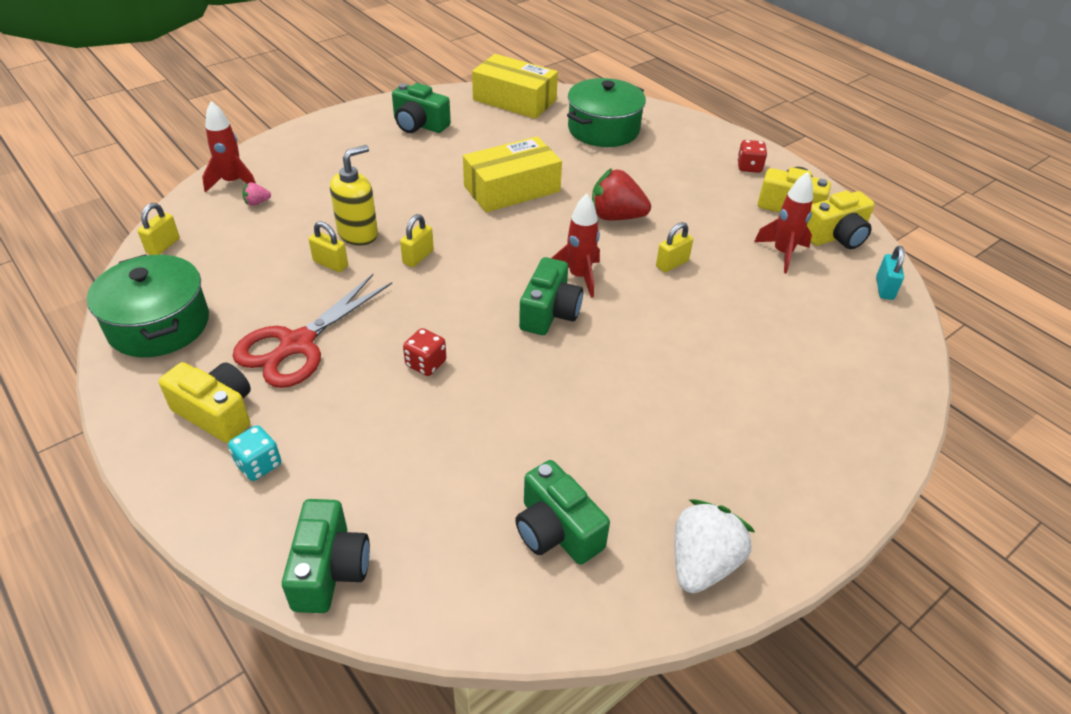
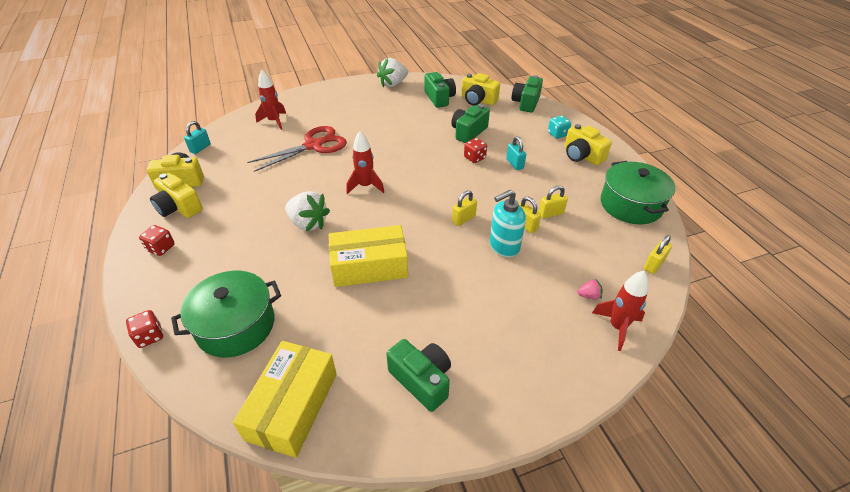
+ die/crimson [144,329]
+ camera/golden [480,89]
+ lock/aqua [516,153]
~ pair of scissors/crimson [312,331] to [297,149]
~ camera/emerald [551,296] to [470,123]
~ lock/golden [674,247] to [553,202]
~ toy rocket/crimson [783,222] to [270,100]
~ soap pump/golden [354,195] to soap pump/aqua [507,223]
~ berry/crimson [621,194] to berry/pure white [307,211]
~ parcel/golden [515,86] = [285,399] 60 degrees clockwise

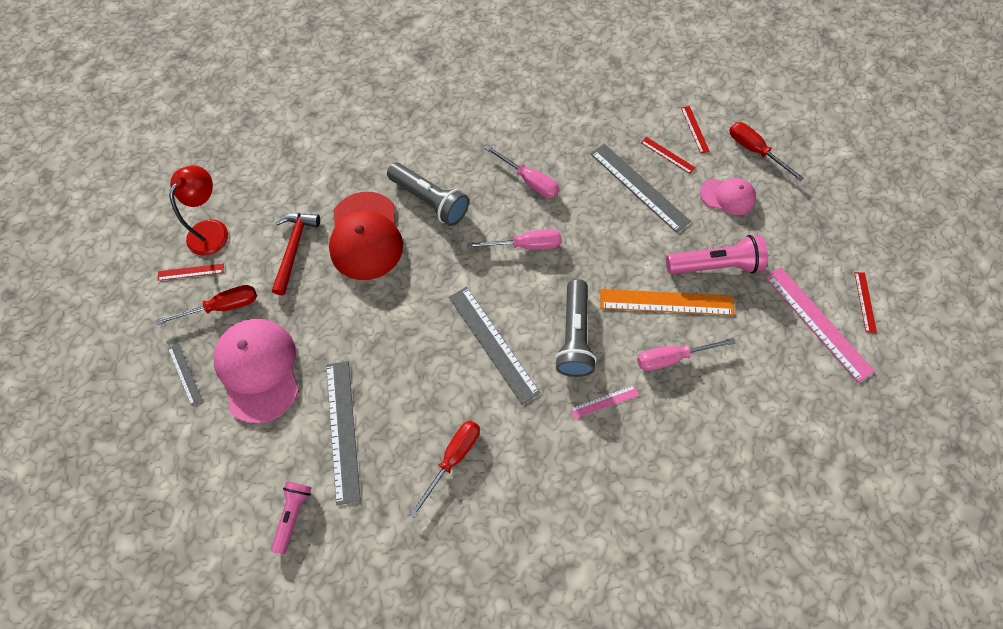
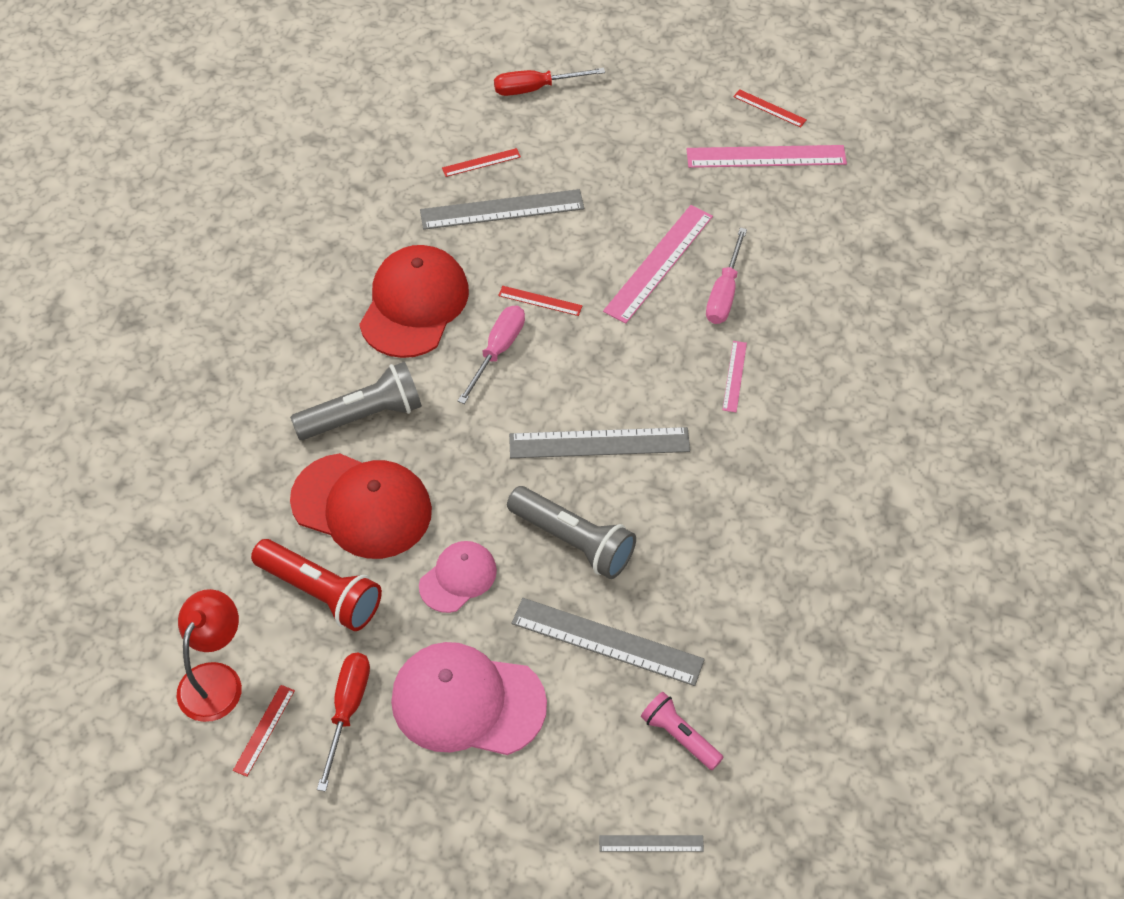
- screwdriver/crimson [444,469]
- flashlight/rosy [717,254]
~ measuring stick/gray [185,374] to [651,843]
~ flashlight/gray [576,328] to [571,532]
~ measuring stick/crimson [695,129] to [540,301]
~ peaked cap/rosy [728,196] to [458,577]
~ claw hammer/crimson [296,254] to flashlight/crimson [316,585]
~ screwdriver/rosy [522,171] to peaked cap/crimson [414,301]
~ measuring stick/orange [667,302] to measuring stick/rosy [658,264]
~ reading lamp/crimson [198,210] = [209,655] 60 degrees clockwise

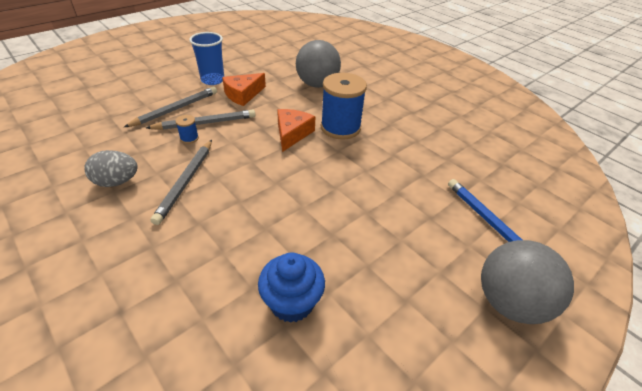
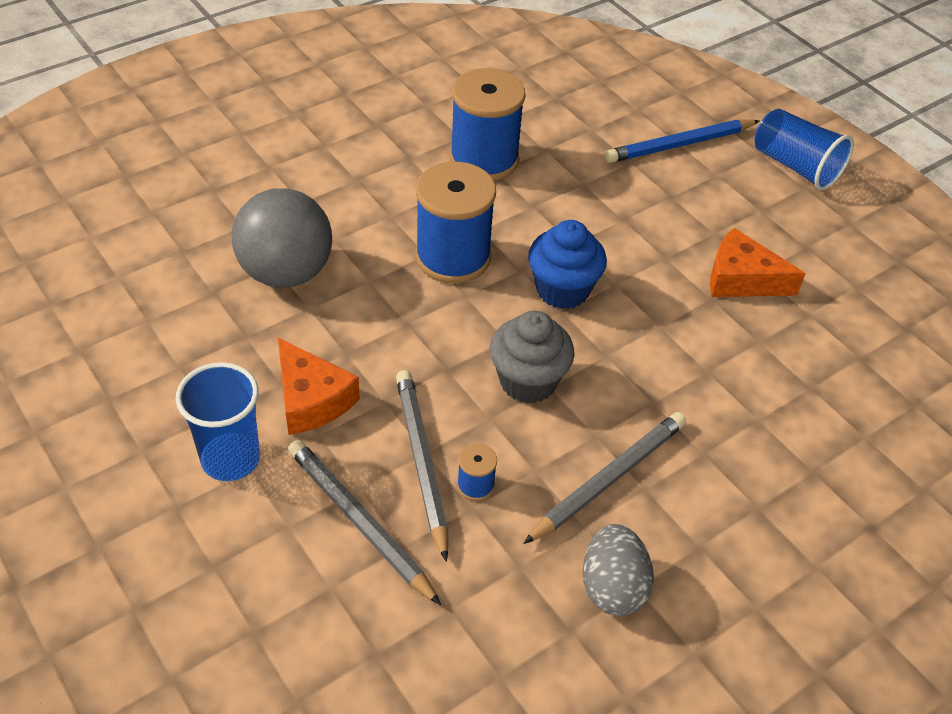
+ reel of thread/blue [488,124]
+ muffin/gray [532,357]
~ muffin/blue [291,288] to [567,264]
~ cheese/orange [296,130] to [758,262]
~ play ball/gray [527,282] to tumbler/blue [804,150]
~ pencil/gray [181,182] = [604,478] 60 degrees counterclockwise

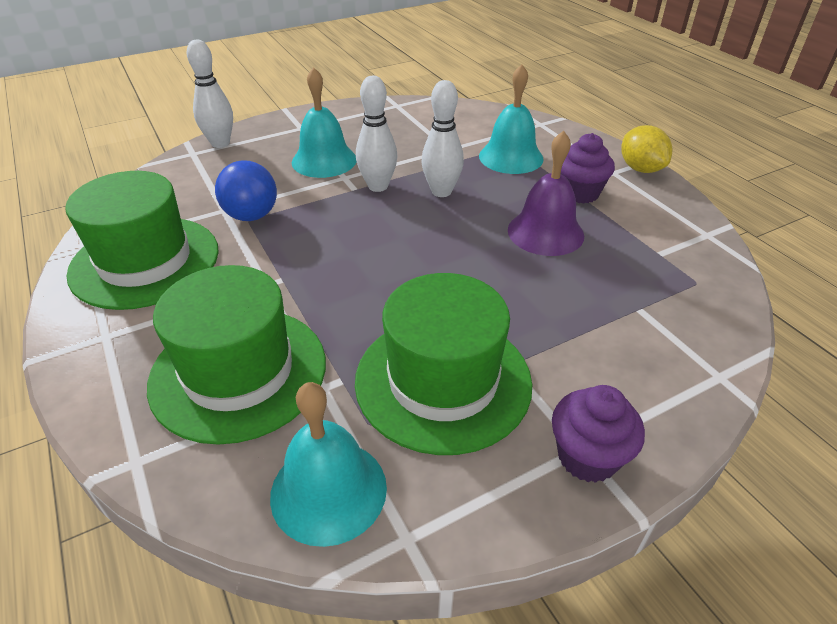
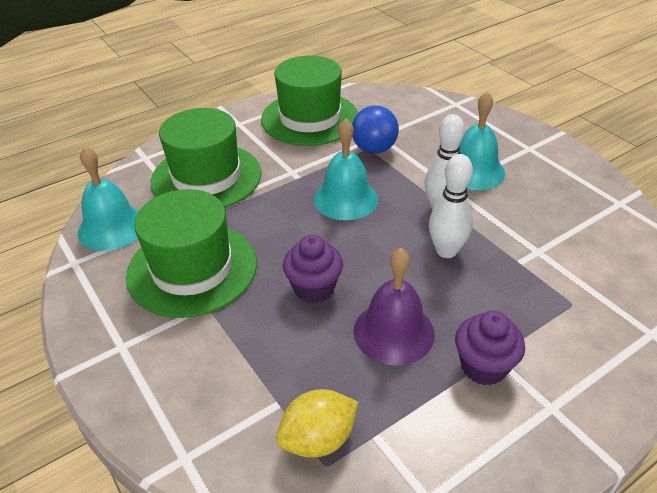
- bowling pin/pure white [210,94]
~ school bell/aqua [511,119] to [346,169]
~ muffin/purple [598,434] to [313,269]
~ lemon/golden [647,149] to [317,423]

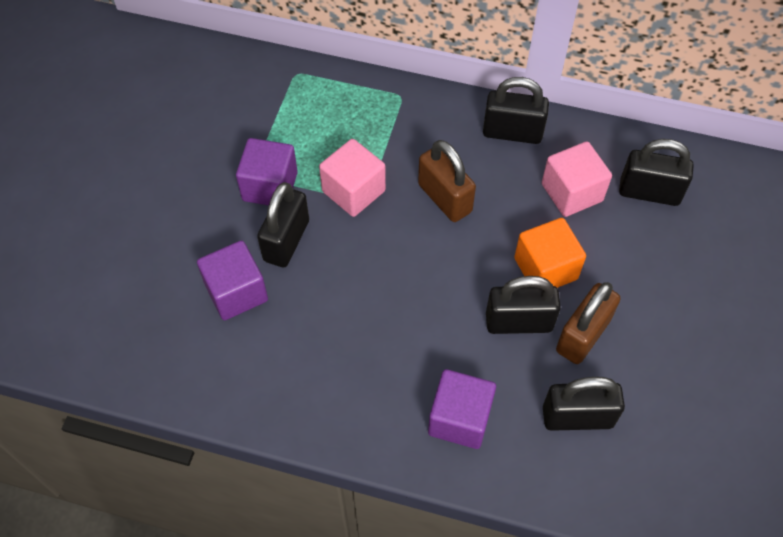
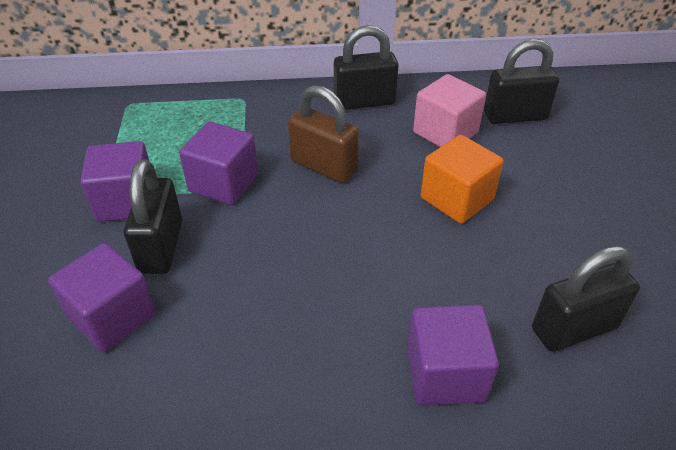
- lock/jet-black [523,305]
- lock/brown [588,323]
~ cube/rosy [352,178] to cube/purple [218,163]

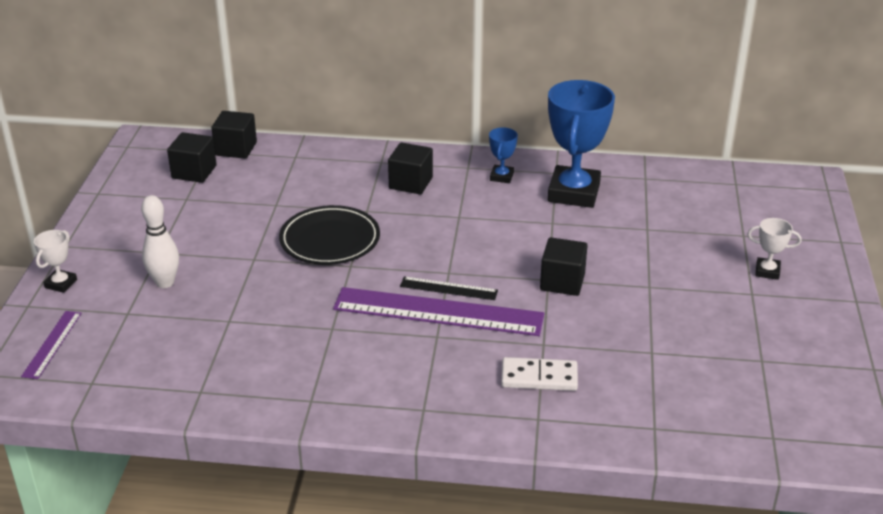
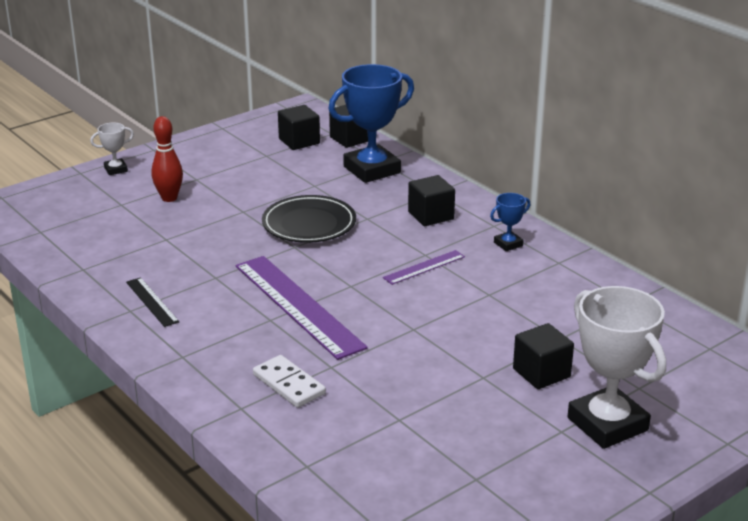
~ measuring stick/purple [51,345] to [424,267]
~ measuring stick/jet-black [449,288] to [152,302]
~ cube/jet-black [564,266] to [543,356]
~ award cup/blue [581,144] to [371,123]
~ bowling pin/pure white [160,241] to bowling pin/crimson [167,159]
~ award cup/pure white [774,249] = [617,367] x2.21

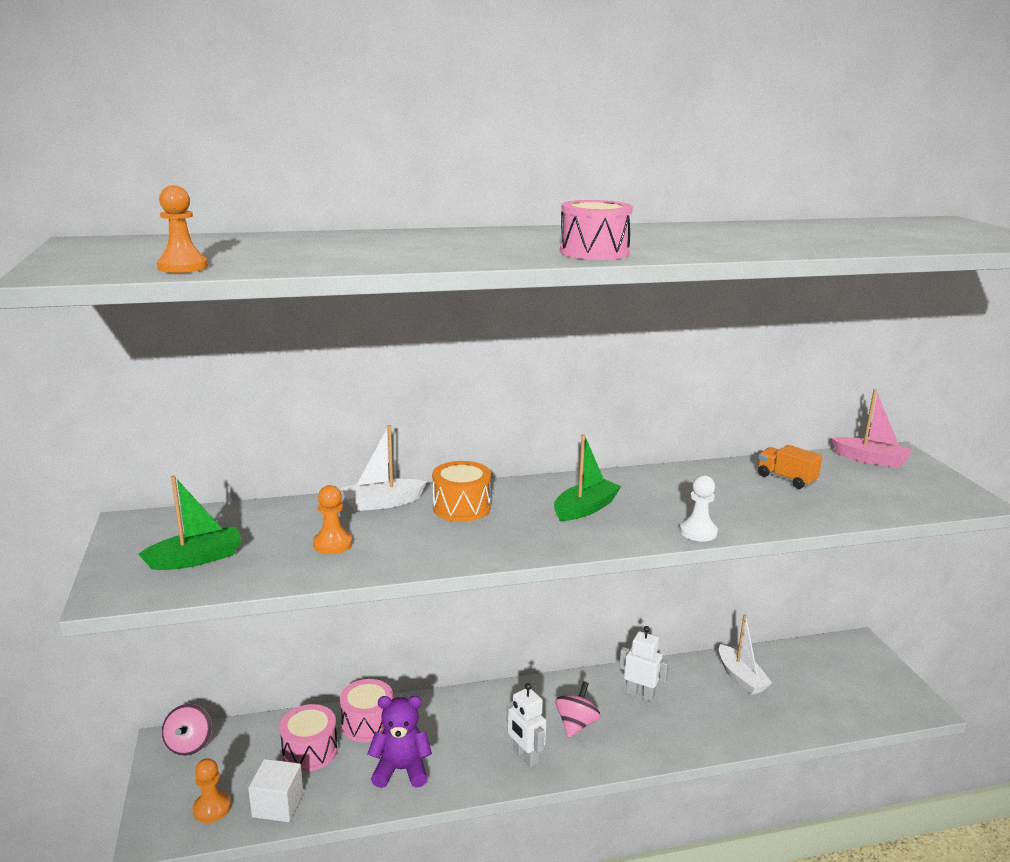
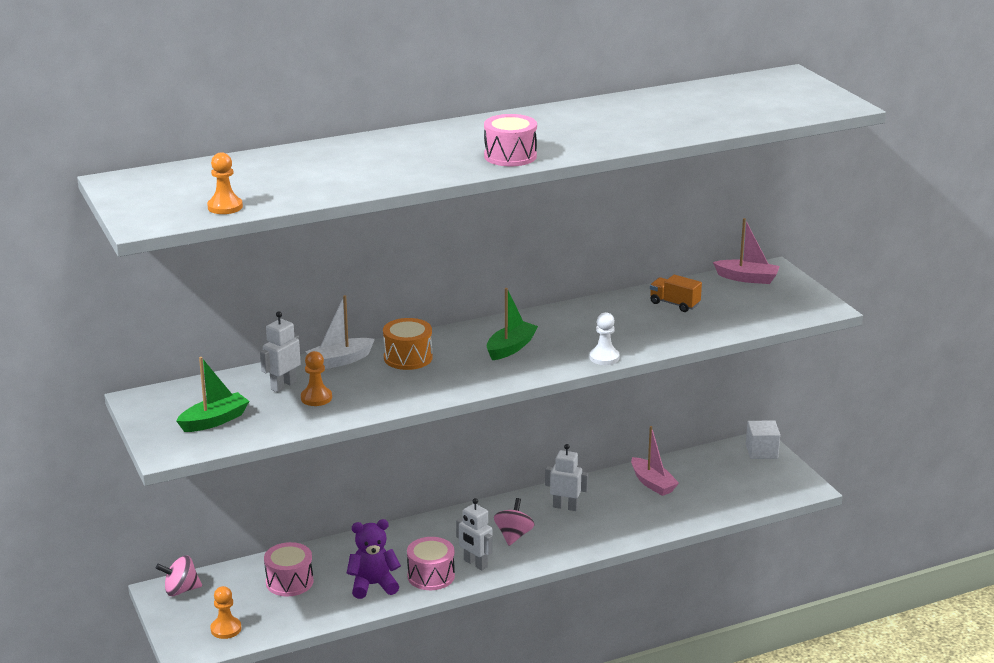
+ robot/pure white [280,351]
~ cube/pure white [275,790] to [763,439]
~ snare drum/rosy [366,710] to [431,563]
~ sailboat/pure white [745,654] to sailboat/rosy [655,461]
~ spinning top/rosy [187,730] = [179,575] 90 degrees clockwise

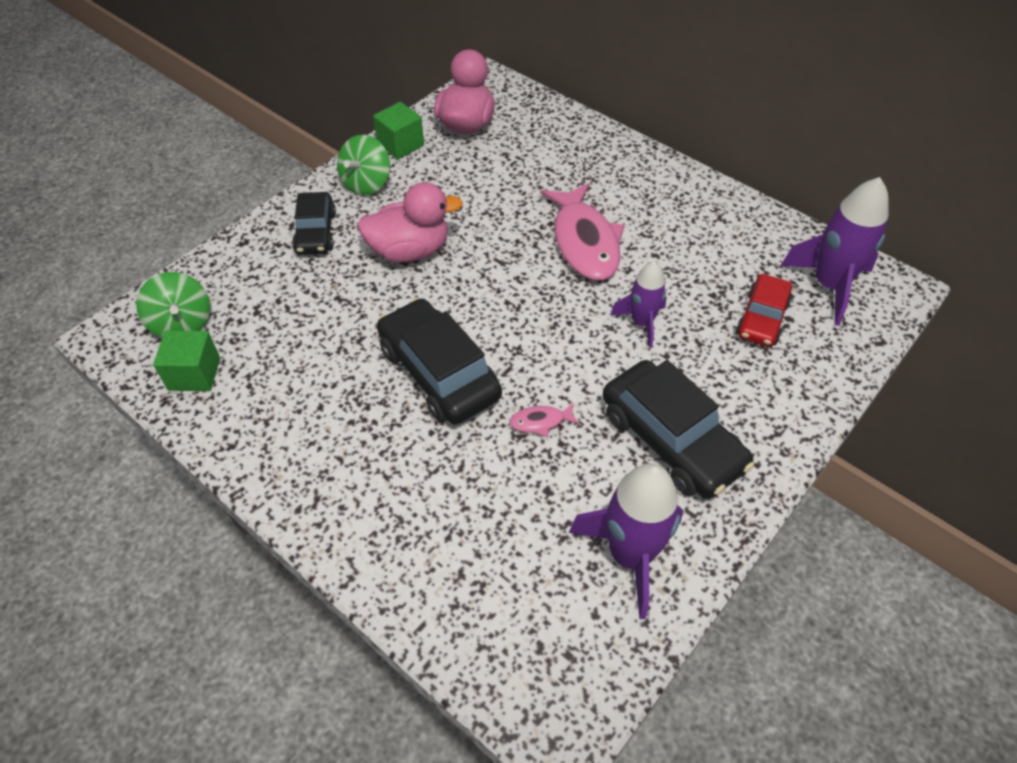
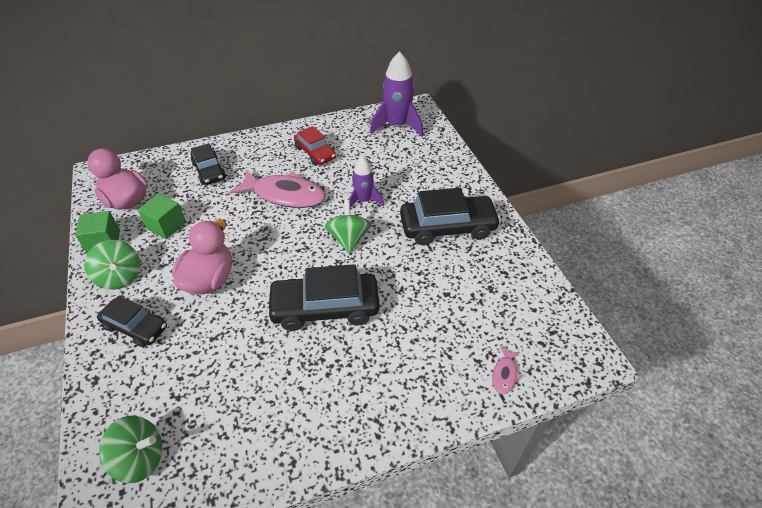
- toy rocket/purple [626,541]
+ toy car/jet-black [208,164]
+ spinning top/emerald [348,226]
~ cube/emerald [186,360] to [162,216]
~ toy fish/rosy [544,420] to [507,370]
~ toy car/crimson [764,310] to [315,145]

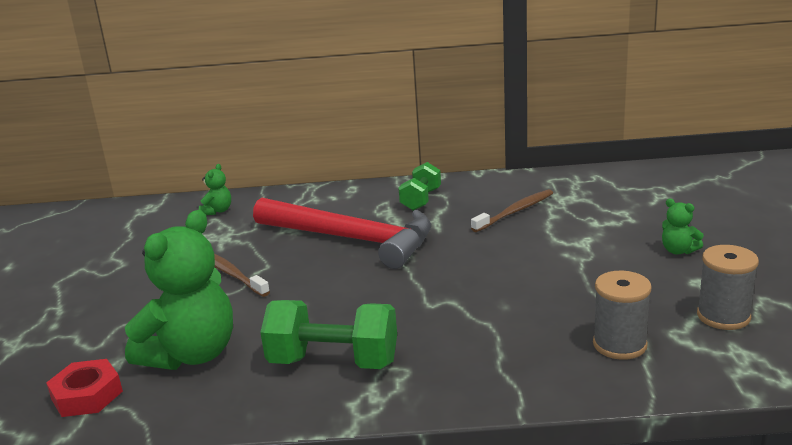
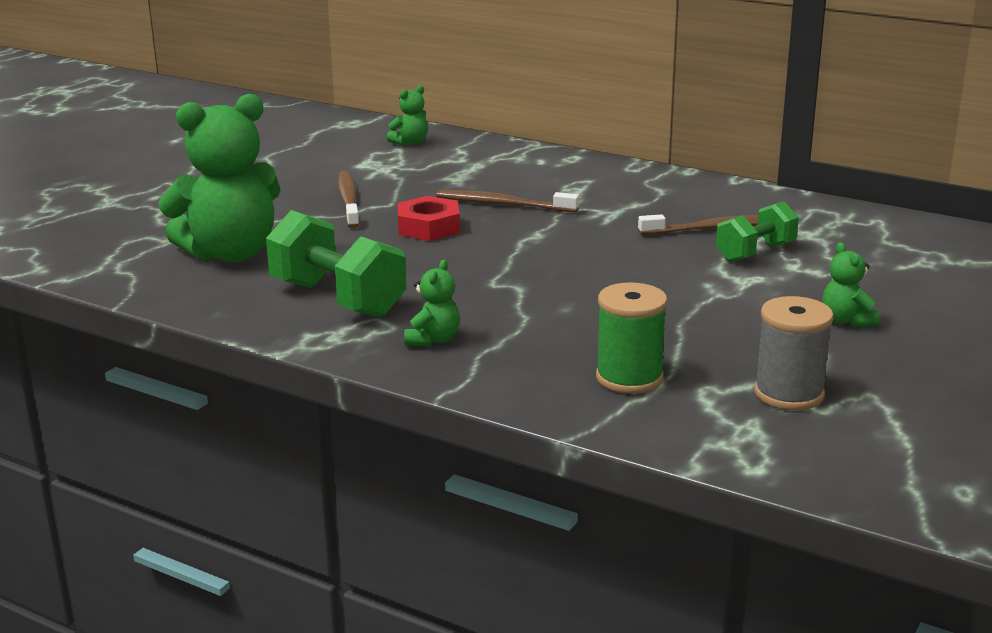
+ teddy bear/emerald [432,303]
~ hexagon nut/crimson [84,388] to [429,218]
~ dumbbell/emerald [420,186] to [757,231]
~ claw hammer/crimson [342,233] to dental brush/brown [507,201]
~ reel of thread/gray [622,315] to reel of thread/emerald [631,338]

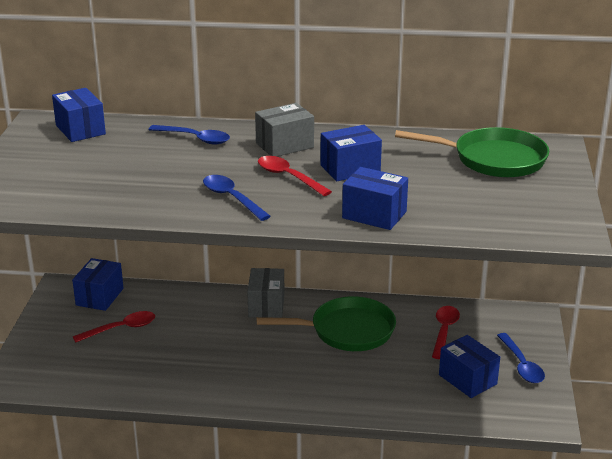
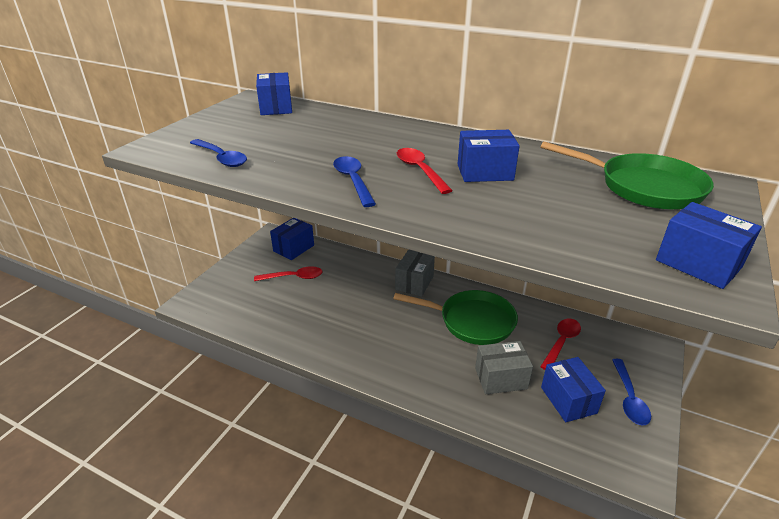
~ tablespoon/blue [189,134] to [218,153]
~ parcel/gray [284,130] to [504,367]
~ parcel/blue [375,198] to [709,245]

